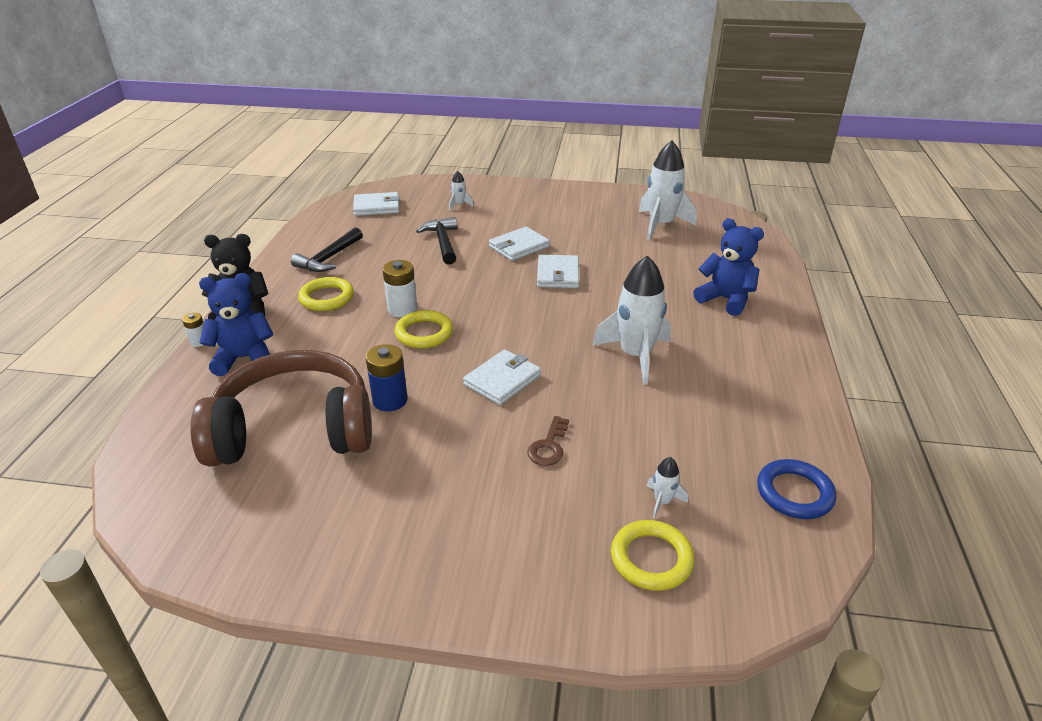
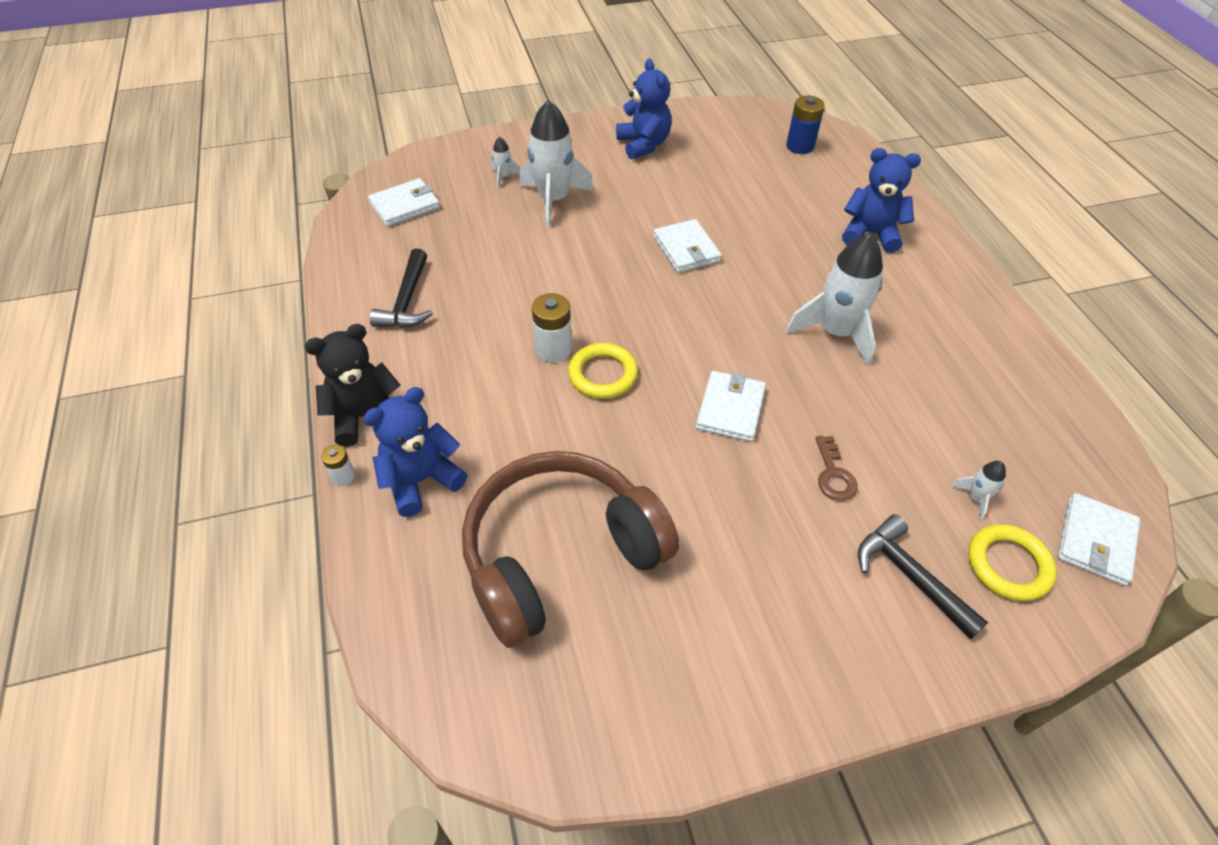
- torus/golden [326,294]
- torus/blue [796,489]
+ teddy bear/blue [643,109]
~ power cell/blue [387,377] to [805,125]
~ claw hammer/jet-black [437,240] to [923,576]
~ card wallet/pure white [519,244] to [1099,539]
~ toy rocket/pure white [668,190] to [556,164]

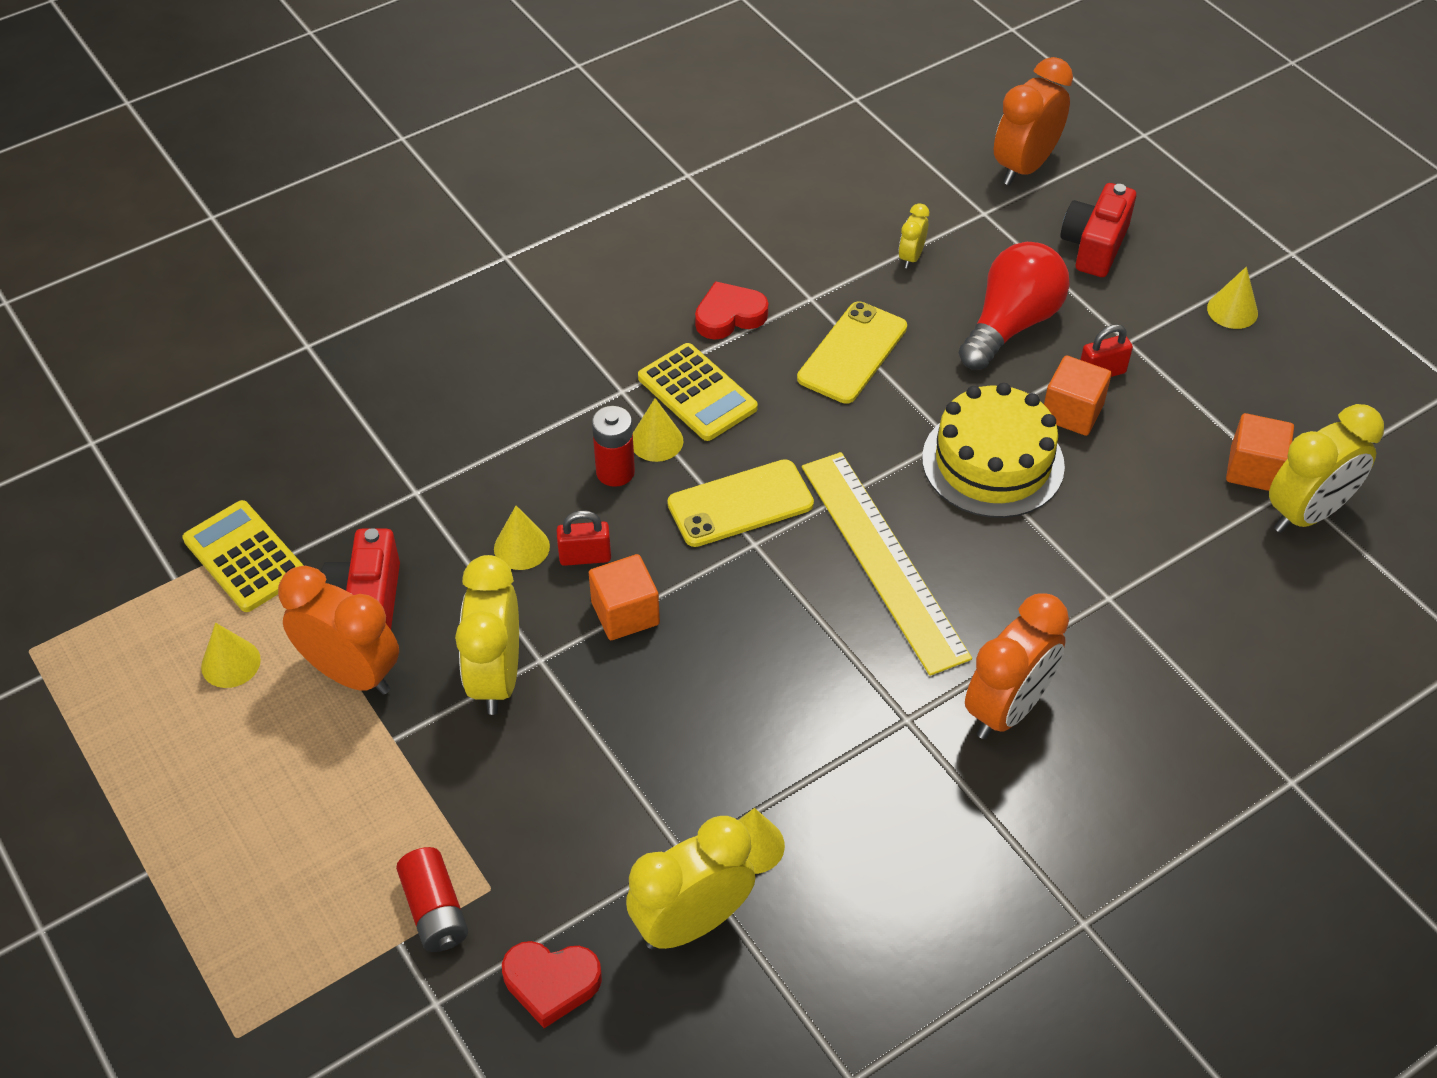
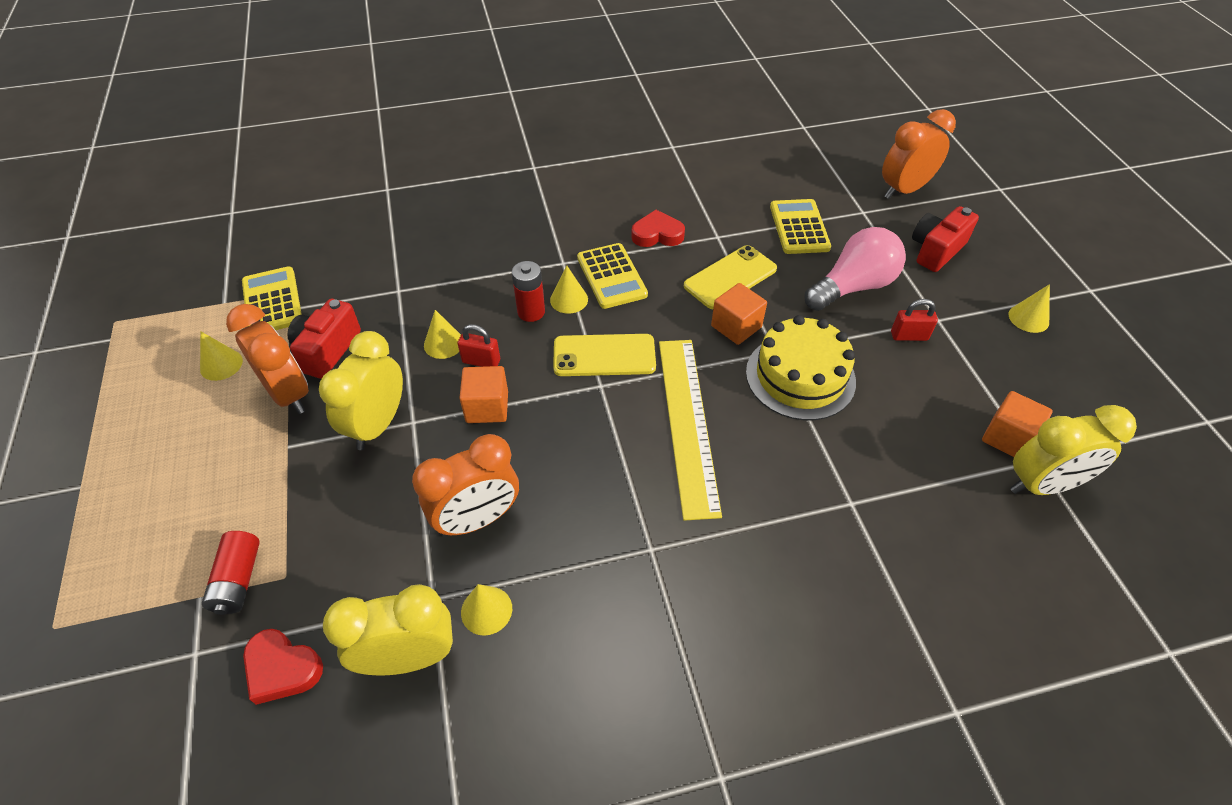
~ alarm clock/orange [1017,666] to [465,485]
~ cube/orange [1078,395] to [739,314]
~ alarm clock/golden [914,236] to adding machine/golden [800,226]
~ lightbulb/crimson [1014,306] to lightbulb/rosy [855,269]

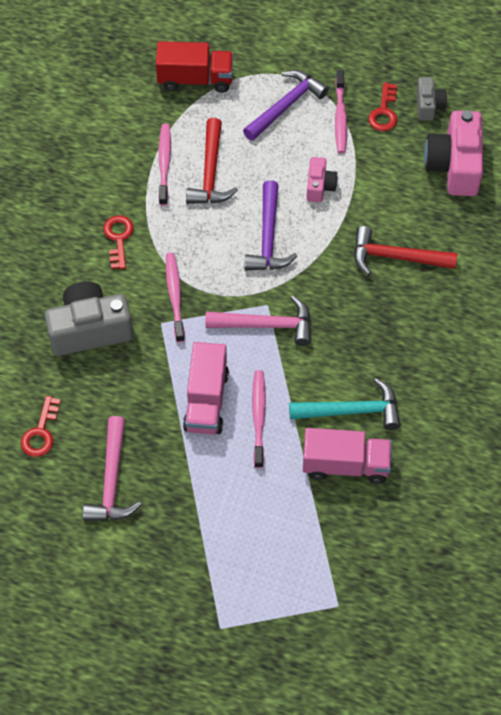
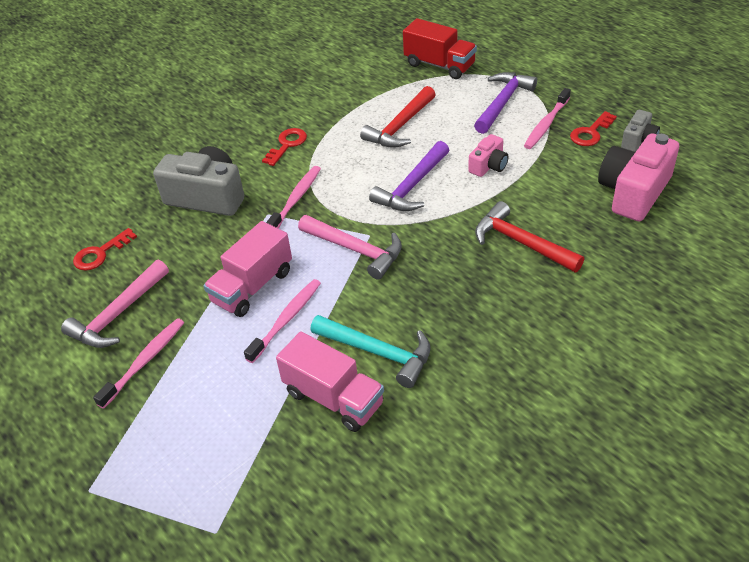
~ dental brush/rosy [165,165] to [138,363]
~ claw hammer/purple [286,105] = [505,103] 45 degrees counterclockwise

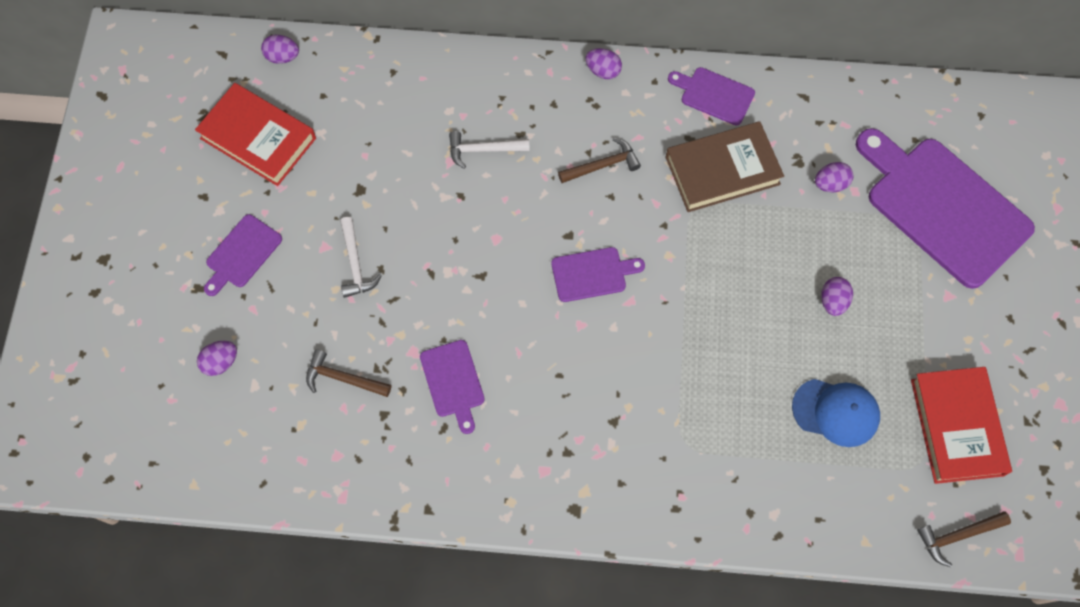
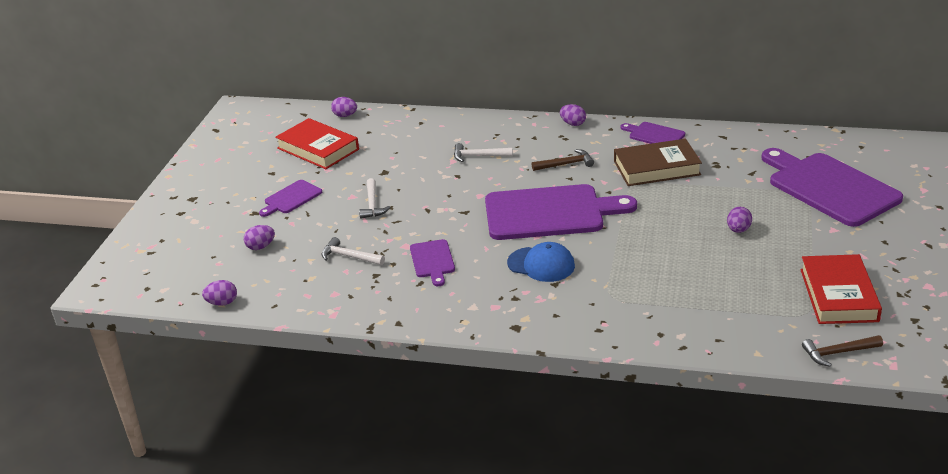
~ peaked cap/blue [836,413] to [541,262]
~ egg/purple [834,177] to [219,293]
~ claw hammer/brown [348,373] to claw hammer/pure white [353,251]
~ chopping board/purple [598,274] = [561,212] x2.13

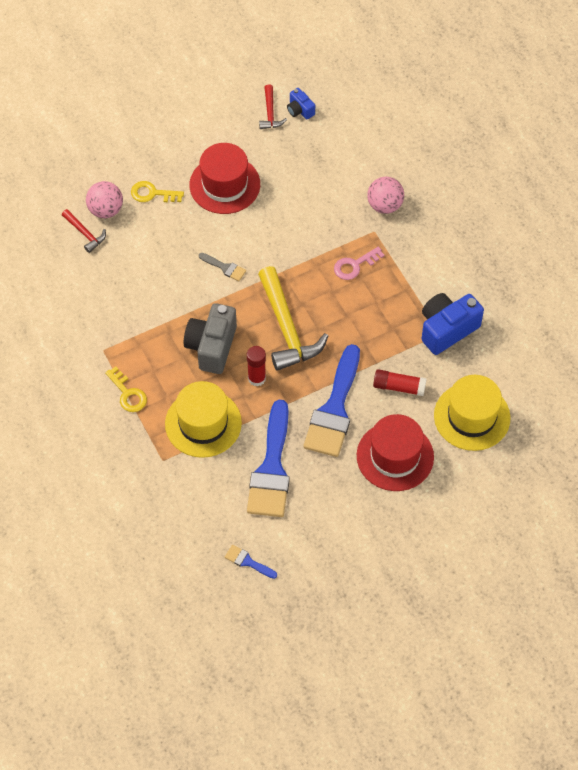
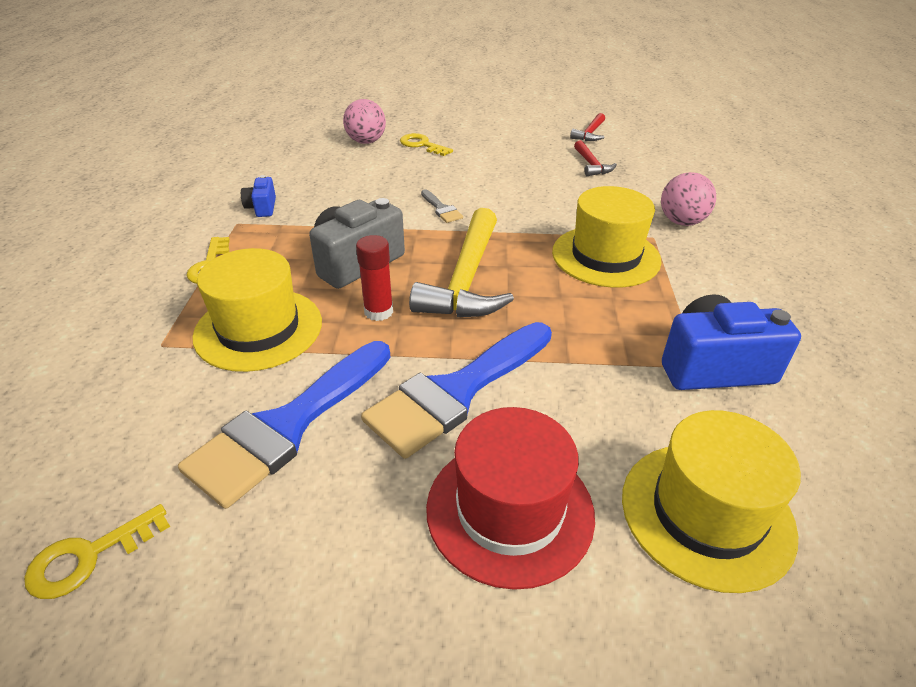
- top hat/crimson [224,178]
- glue stick/crimson [400,382]
~ claw hammer/crimson [84,231] to [595,158]
~ camera/blue [301,103] to [258,196]
~ paintbrush/blue [251,562] to latchkey/golden [97,551]
~ latchkey/rosy [359,263] to top hat/golden [606,237]

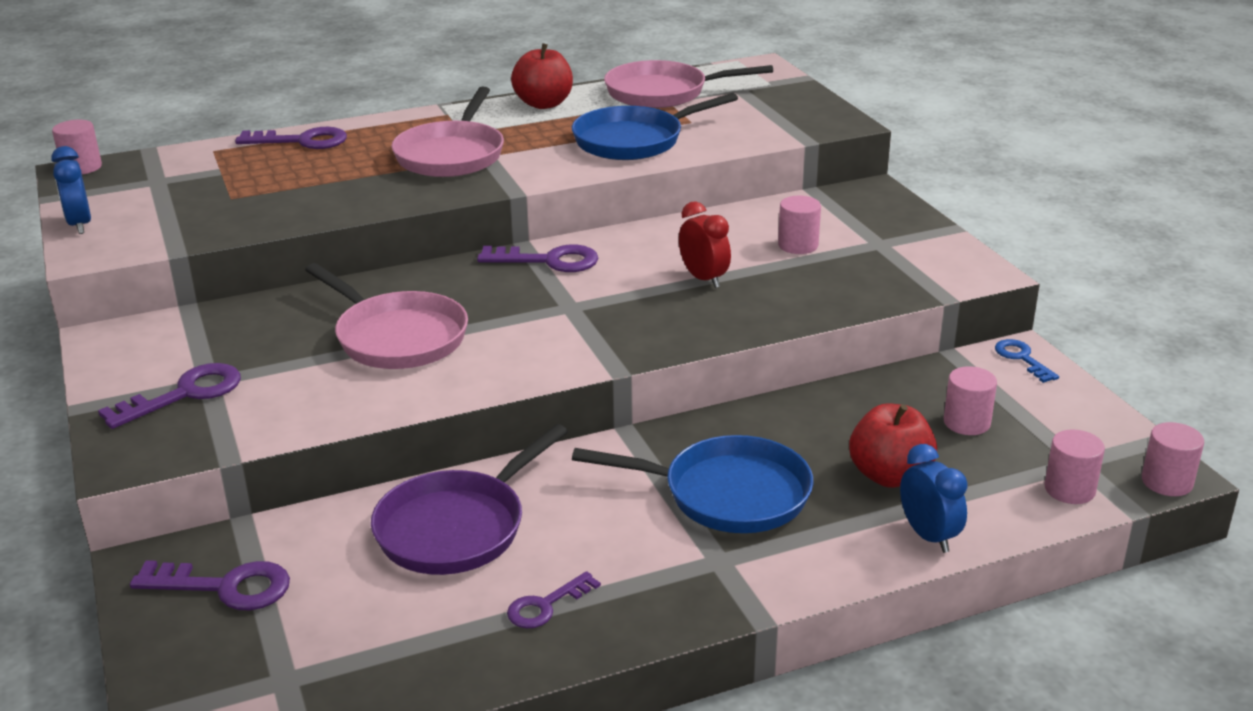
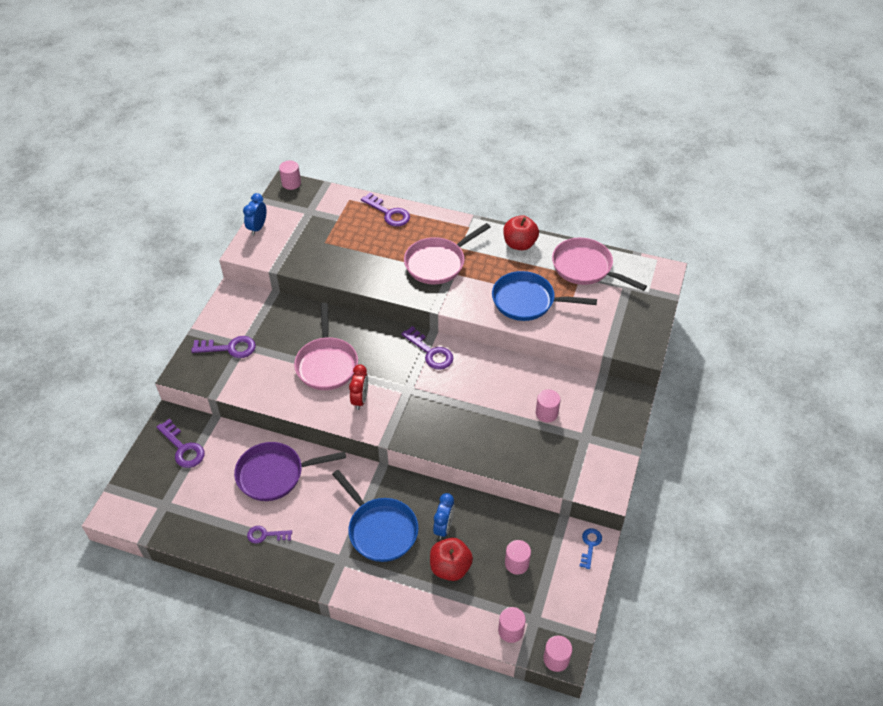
~ alarm clock/crimson [705,244] to [358,387]
~ alarm clock/blue [934,498] to [444,516]

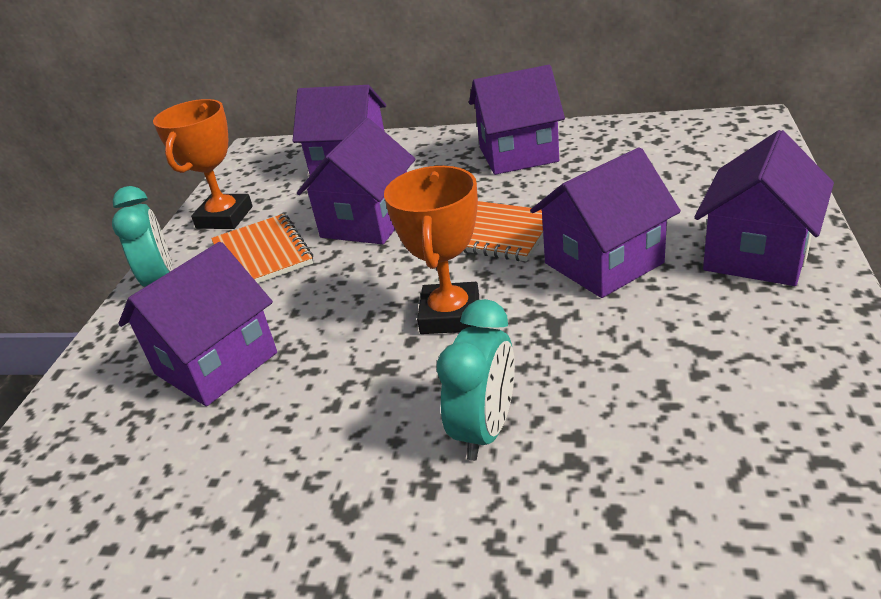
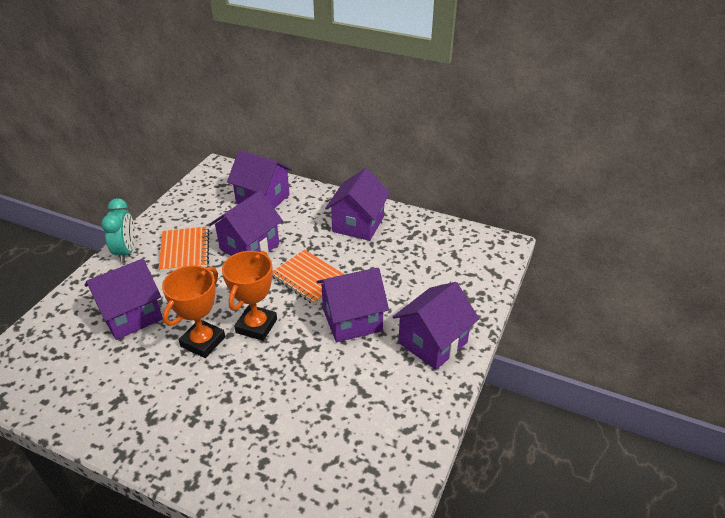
- alarm clock/aqua [476,380]
~ award cup/orange [203,164] to [193,311]
~ toy house/purple [517,120] = [357,204] 75 degrees counterclockwise

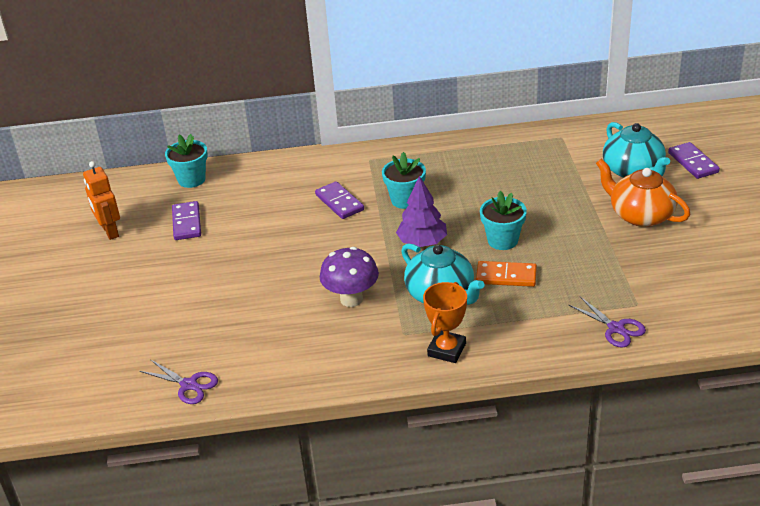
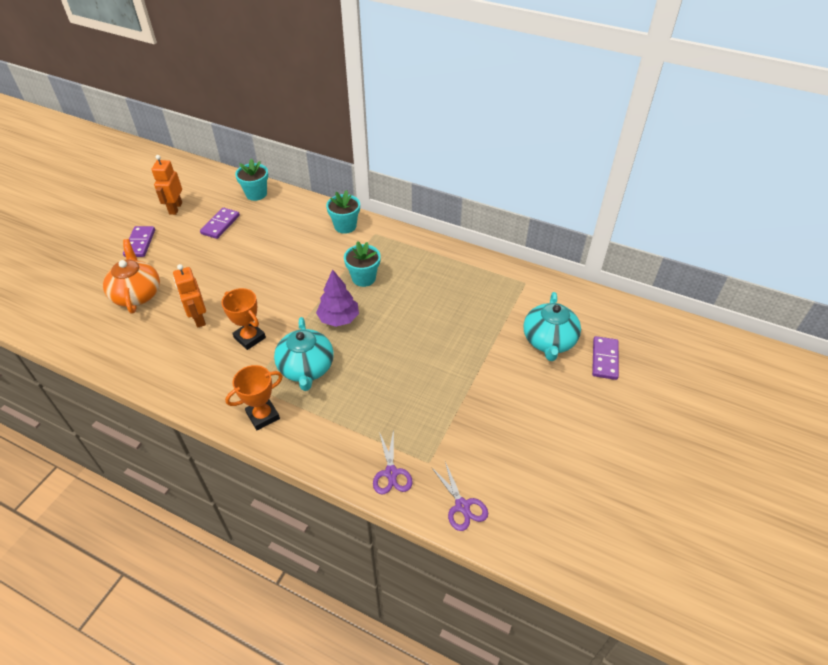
- domino piece/orange [506,274]
+ robot/orange [189,296]
~ pair of scissors/purple [178,381] to [459,496]
~ domino piece/purple [339,200] to [139,241]
~ potted plant/aqua [503,220] to [343,212]
~ teapot/orange [643,193] to [131,276]
~ fungus/purple [349,277] to award cup/orange [244,319]

